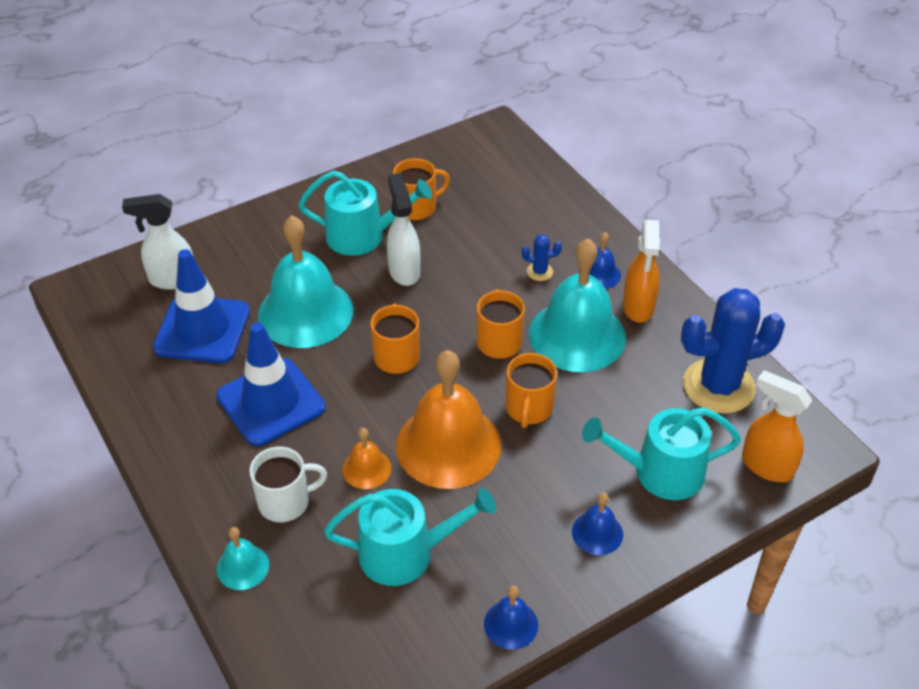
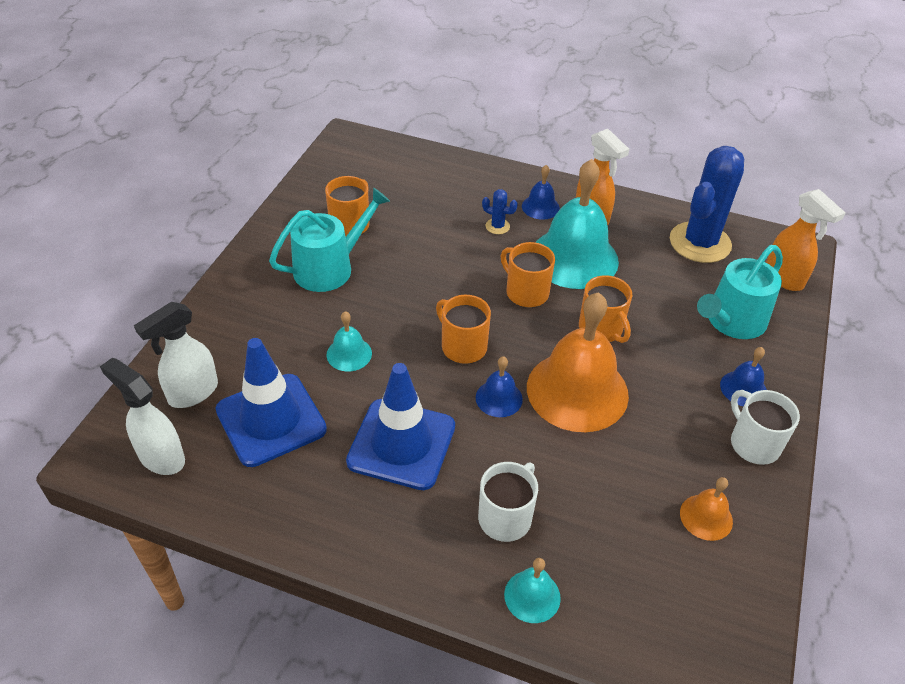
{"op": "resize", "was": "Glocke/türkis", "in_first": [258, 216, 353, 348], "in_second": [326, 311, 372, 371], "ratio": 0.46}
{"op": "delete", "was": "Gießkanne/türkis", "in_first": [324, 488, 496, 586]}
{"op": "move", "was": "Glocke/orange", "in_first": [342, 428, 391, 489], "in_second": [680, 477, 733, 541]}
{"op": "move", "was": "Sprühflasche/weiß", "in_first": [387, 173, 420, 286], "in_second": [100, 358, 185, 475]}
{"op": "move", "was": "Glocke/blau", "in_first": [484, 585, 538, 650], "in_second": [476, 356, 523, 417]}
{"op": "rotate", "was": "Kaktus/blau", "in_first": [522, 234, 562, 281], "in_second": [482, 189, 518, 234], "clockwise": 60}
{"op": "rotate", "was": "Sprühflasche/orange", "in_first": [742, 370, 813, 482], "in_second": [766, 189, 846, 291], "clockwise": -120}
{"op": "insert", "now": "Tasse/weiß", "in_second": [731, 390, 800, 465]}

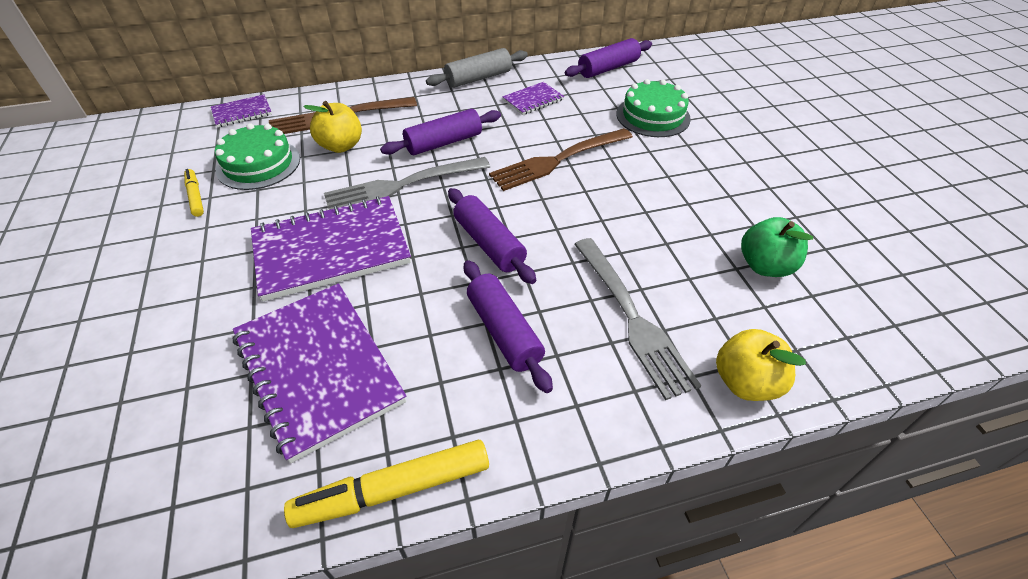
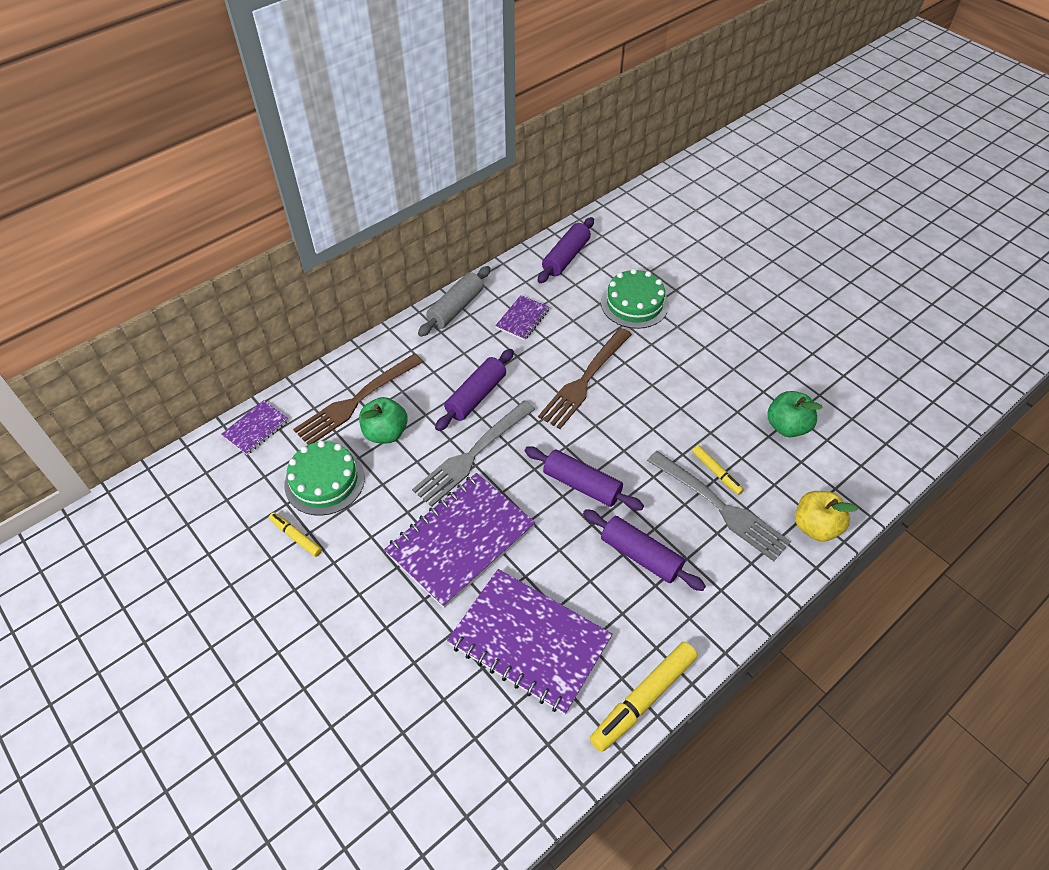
{"op": "recolor", "was": "Apfel/gelb", "now": "Apfel/grün", "in_first": [303, 101, 362, 153], "in_second": [359, 397, 408, 443]}
{"op": "insert", "now": "Filzstift/gelb", "in_second": [692, 445, 744, 495]}

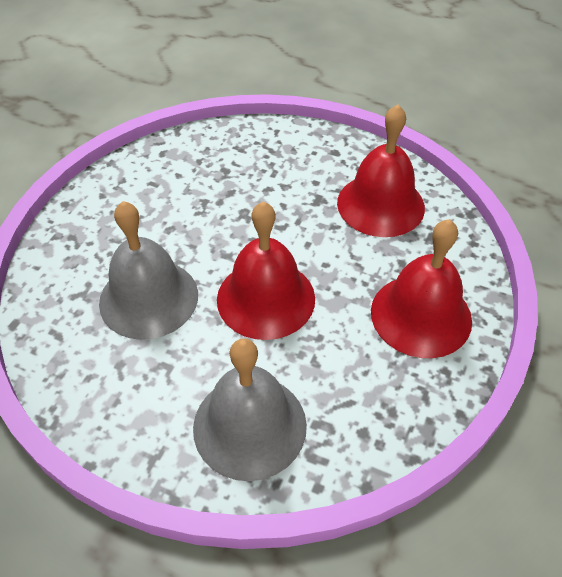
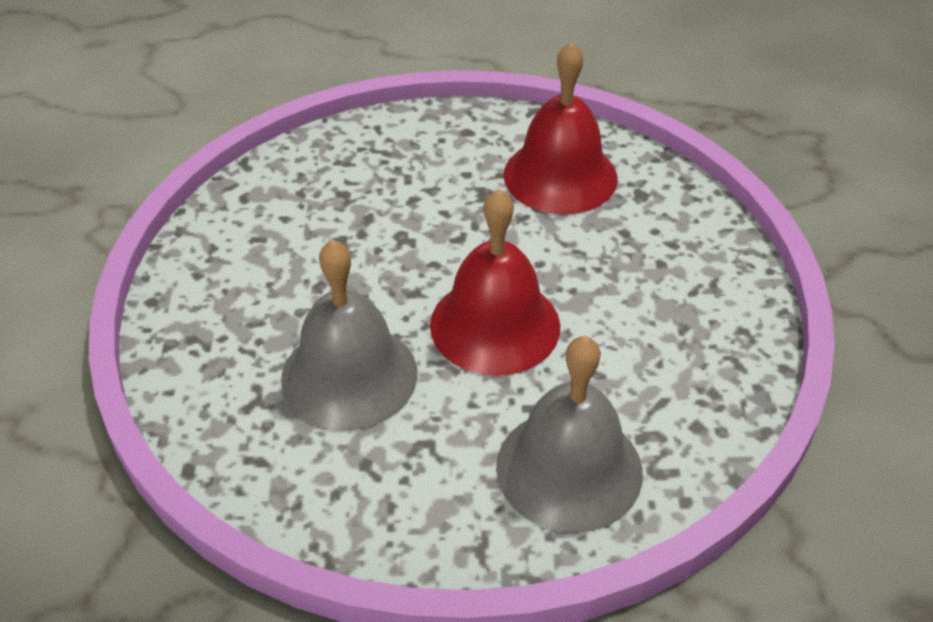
{"op": "delete", "was": "Glocke/rot", "in_first": [371, 219, 472, 358]}

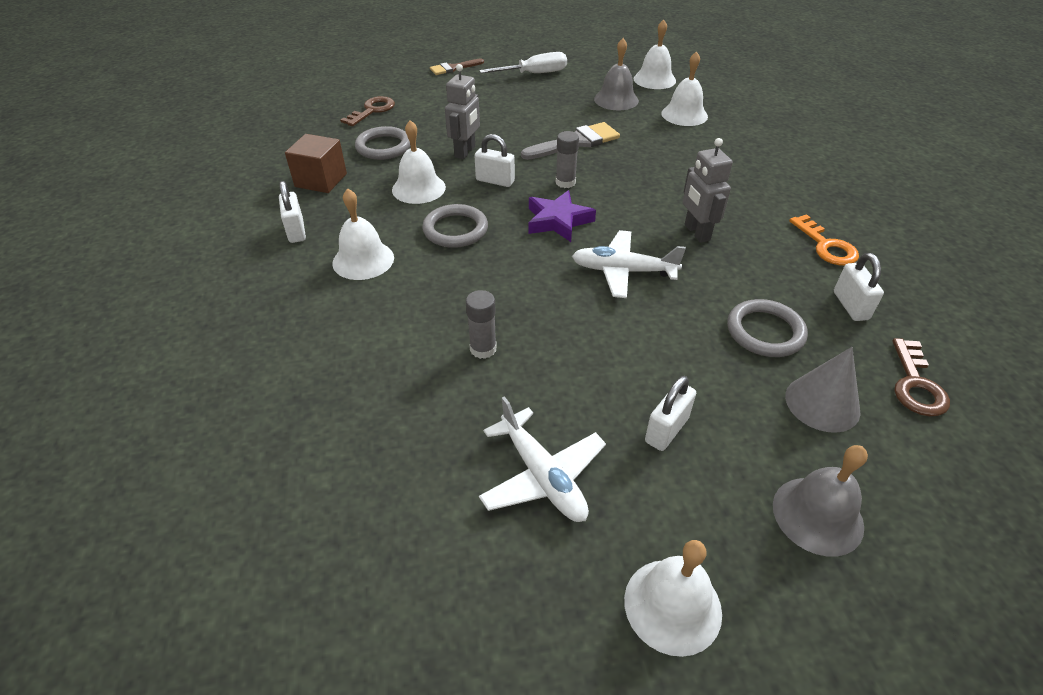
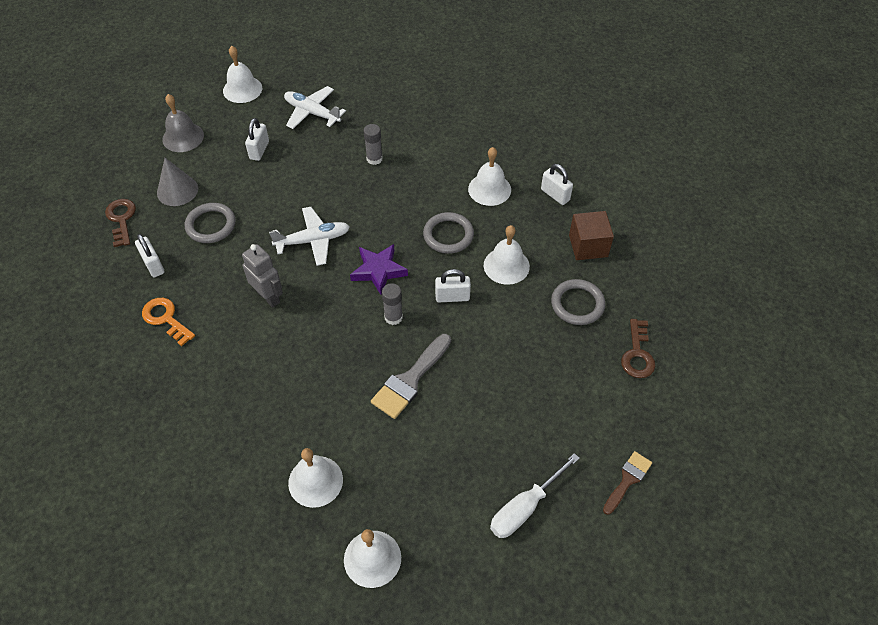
{"op": "delete", "was": "Roboter/grau", "in_first": [445, 64, 480, 159]}
{"op": "delete", "was": "Glocke/grau", "in_first": [594, 38, 639, 110]}

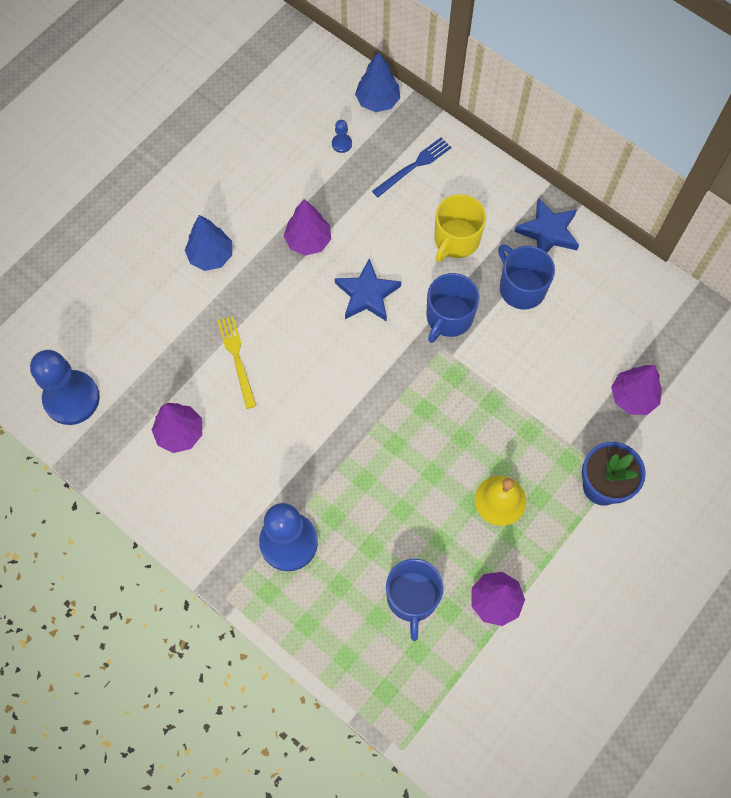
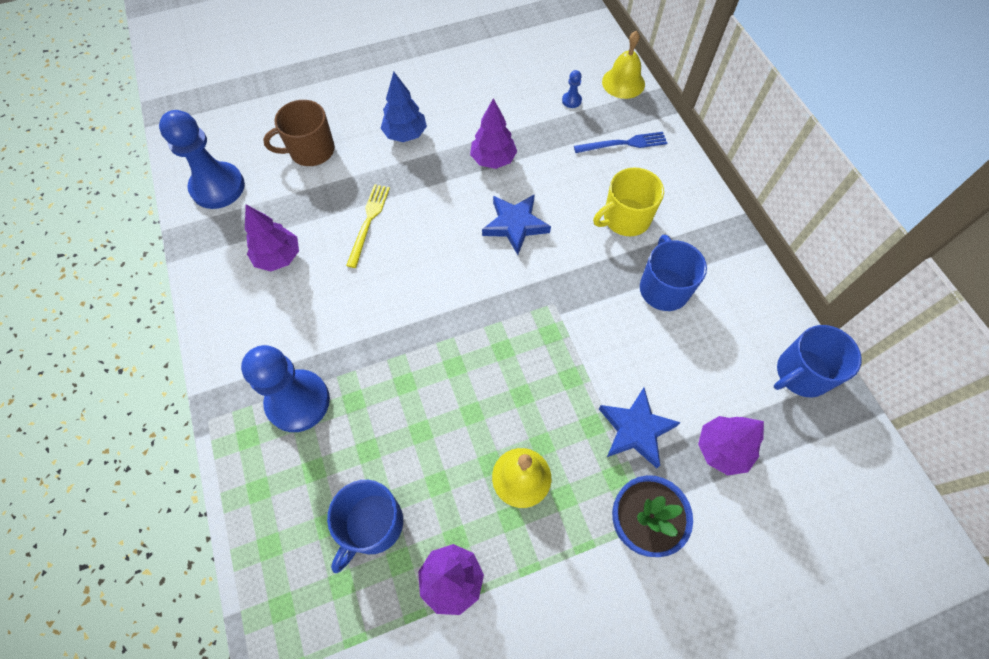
{"op": "replace", "was": "Baum/blau", "now": "Glocke/gelb", "in_first": [355, 52, 400, 112], "in_second": [602, 31, 645, 99]}
{"op": "move", "was": "Tasse/blau", "in_first": [427, 273, 480, 343], "in_second": [774, 325, 862, 398]}
{"op": "move", "was": "Stern/blau", "in_first": [514, 198, 579, 252], "in_second": [599, 388, 681, 468]}
{"op": "insert", "now": "Tasse/braun", "in_second": [263, 100, 335, 166]}

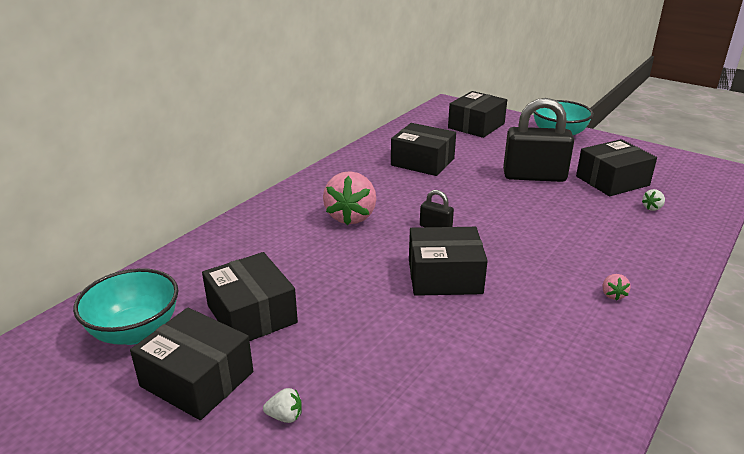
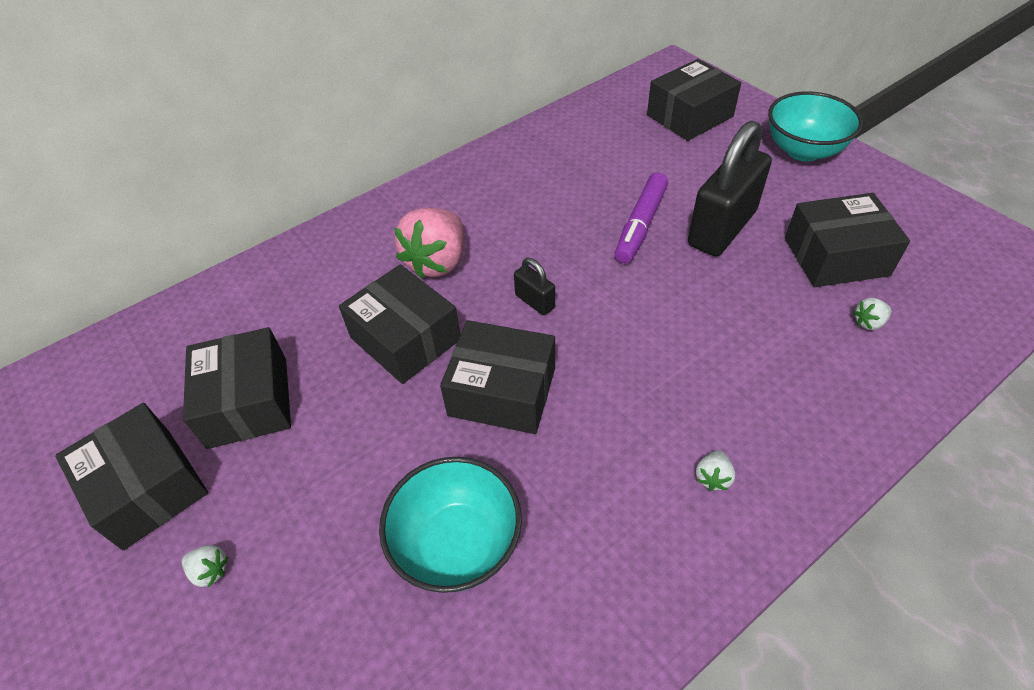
{"op": "move", "was": "Schüssel/türkis", "in_first": [73, 268, 178, 345], "in_second": [379, 457, 522, 593]}
{"op": "move", "was": "Schachtel/schwarz", "in_first": [391, 123, 456, 176], "in_second": [339, 264, 461, 384]}
{"op": "rotate", "was": "Vorhängeschloss/schwarz", "in_first": [503, 98, 574, 182], "in_second": [688, 121, 772, 256], "clockwise": -75}
{"op": "recolor", "was": "Erdbeere/rosa", "now": "Erdbeere/weiß", "in_first": [603, 274, 630, 301], "in_second": [696, 450, 735, 491]}
{"op": "insert", "now": "Filzstift/lila", "in_second": [615, 173, 668, 263]}

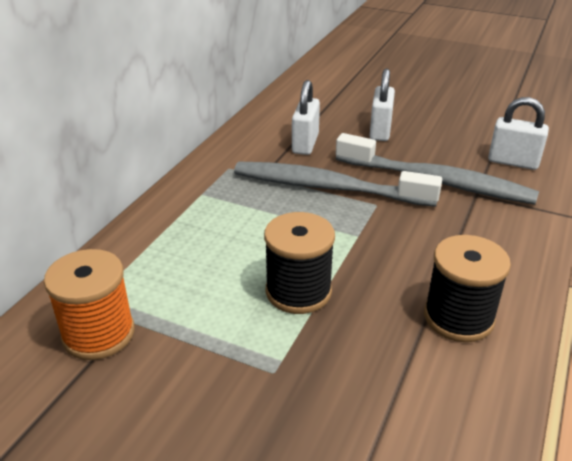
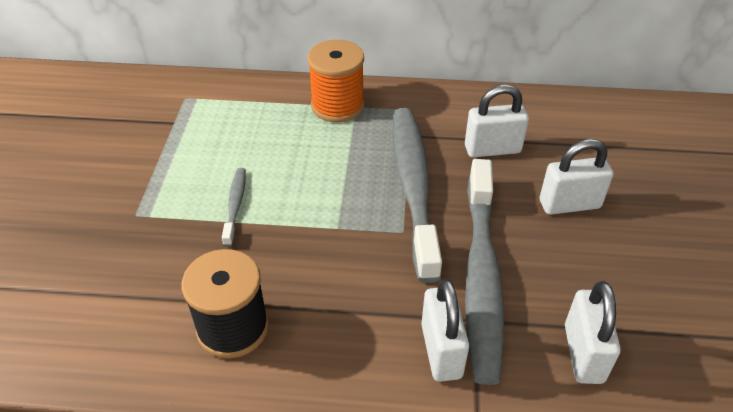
{"op": "move", "was": "Garnrolle/orange", "in_first": [44, 249, 135, 360], "in_second": [308, 40, 364, 122]}
{"op": "replace", "was": "Garnrolle/schwarz", "now": "Zahnbürste/grau", "in_first": [264, 212, 335, 314], "in_second": [222, 168, 246, 247]}
{"op": "insert", "now": "Vorhängeschloss/weiß", "in_second": [421, 279, 469, 382]}

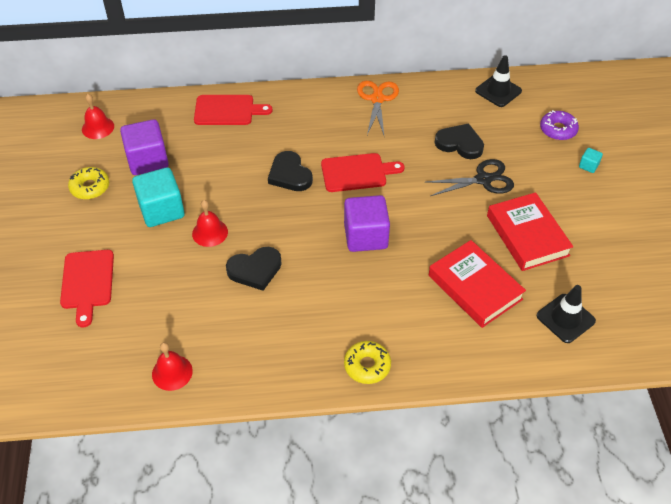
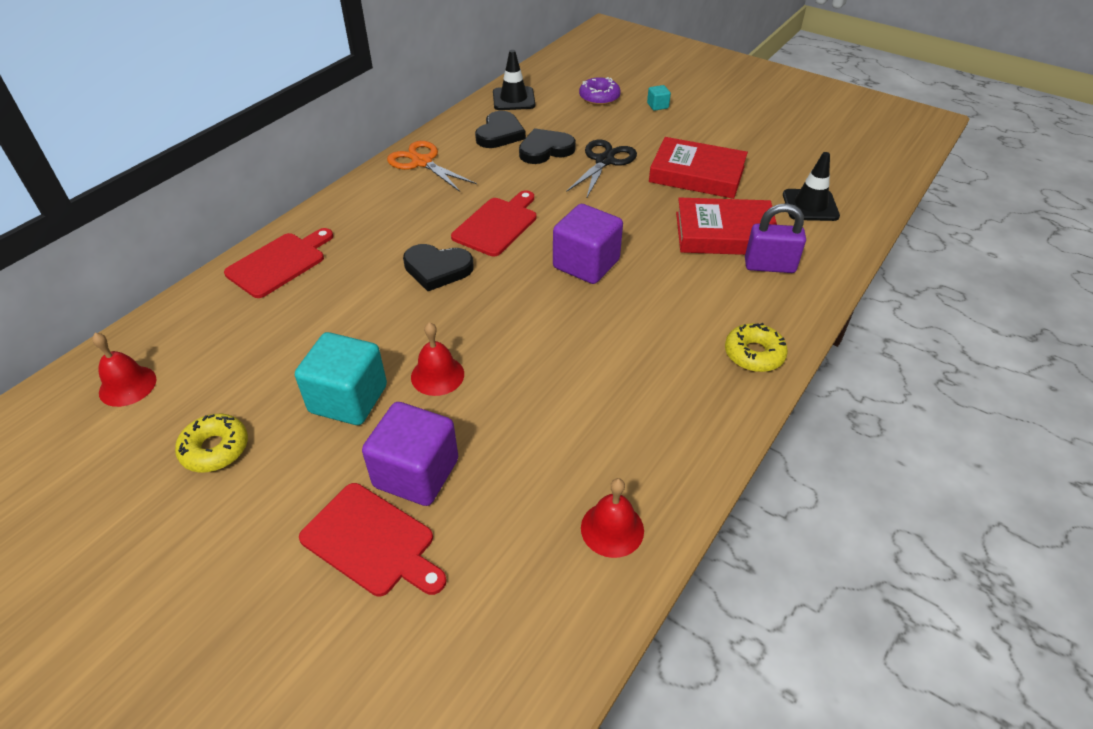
{"op": "move", "was": "Kubus/lila", "in_first": [120, 119, 169, 175], "in_second": [362, 402, 458, 506]}
{"op": "move", "was": "Herz/schwarz", "in_first": [226, 247, 282, 291], "in_second": [475, 111, 526, 148]}
{"op": "insert", "now": "Vorhängeschloss/lila", "in_second": [745, 203, 806, 273]}

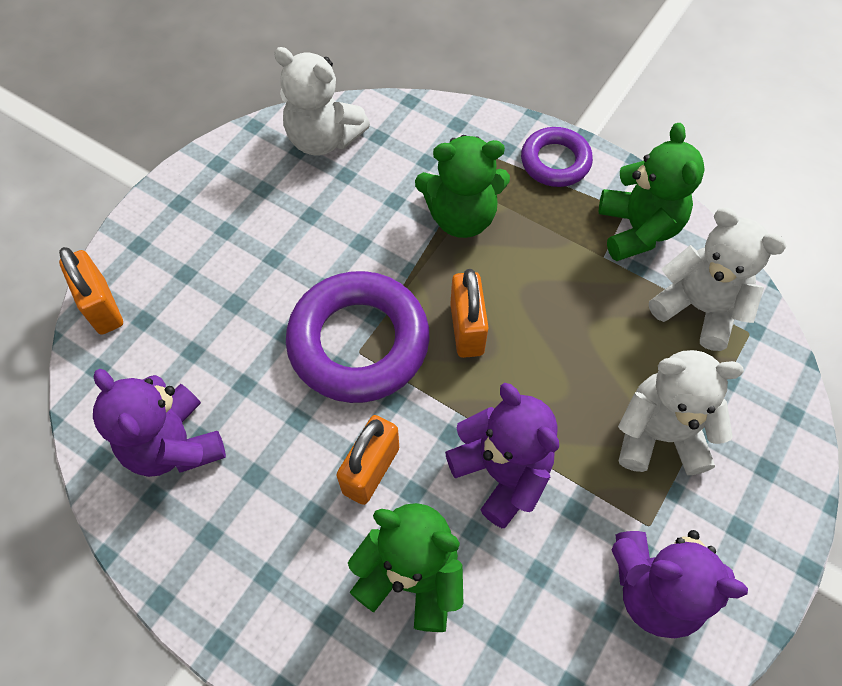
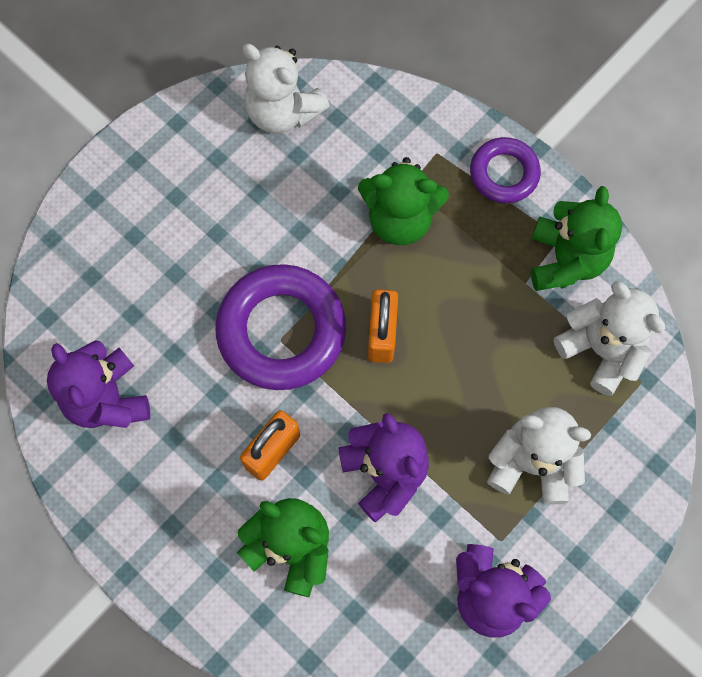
{"op": "delete", "was": "Vorhängeschloss/orange", "in_first": [59, 247, 123, 335]}

